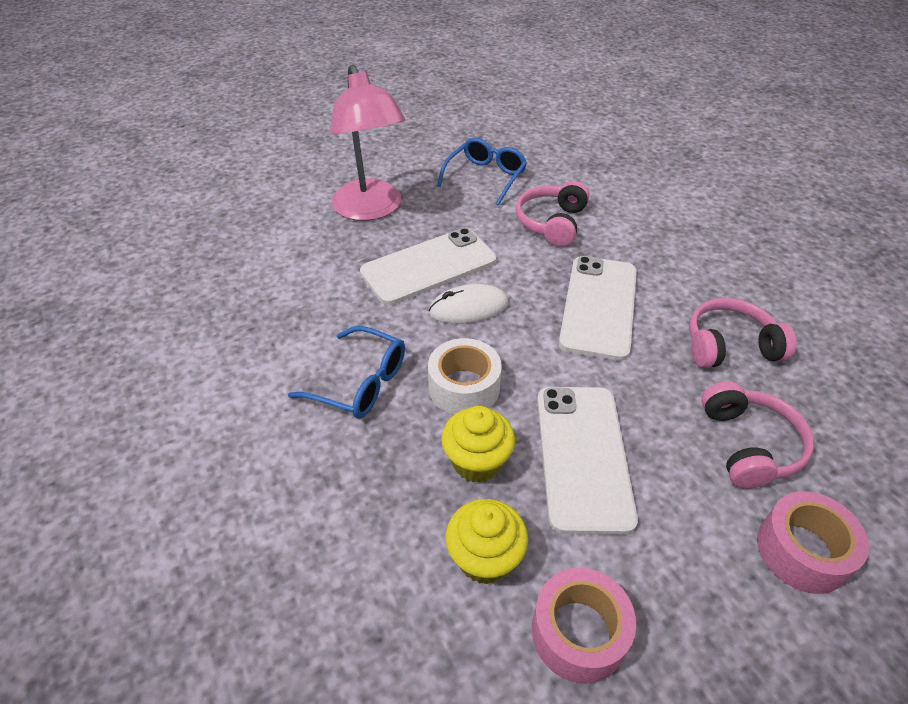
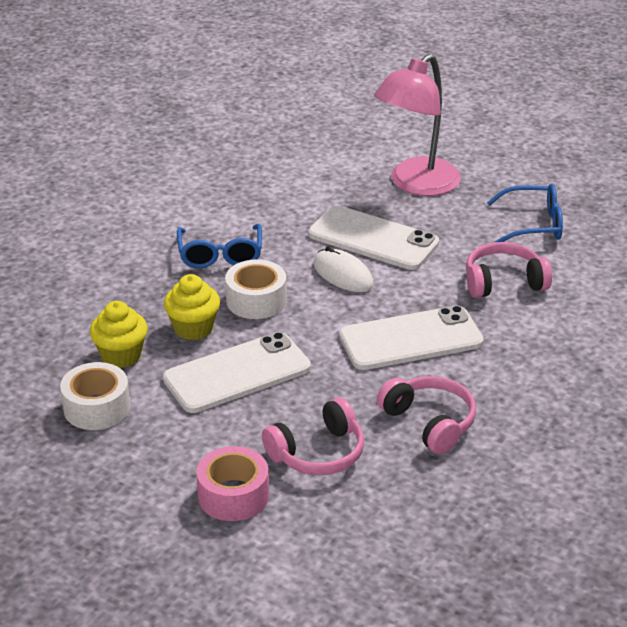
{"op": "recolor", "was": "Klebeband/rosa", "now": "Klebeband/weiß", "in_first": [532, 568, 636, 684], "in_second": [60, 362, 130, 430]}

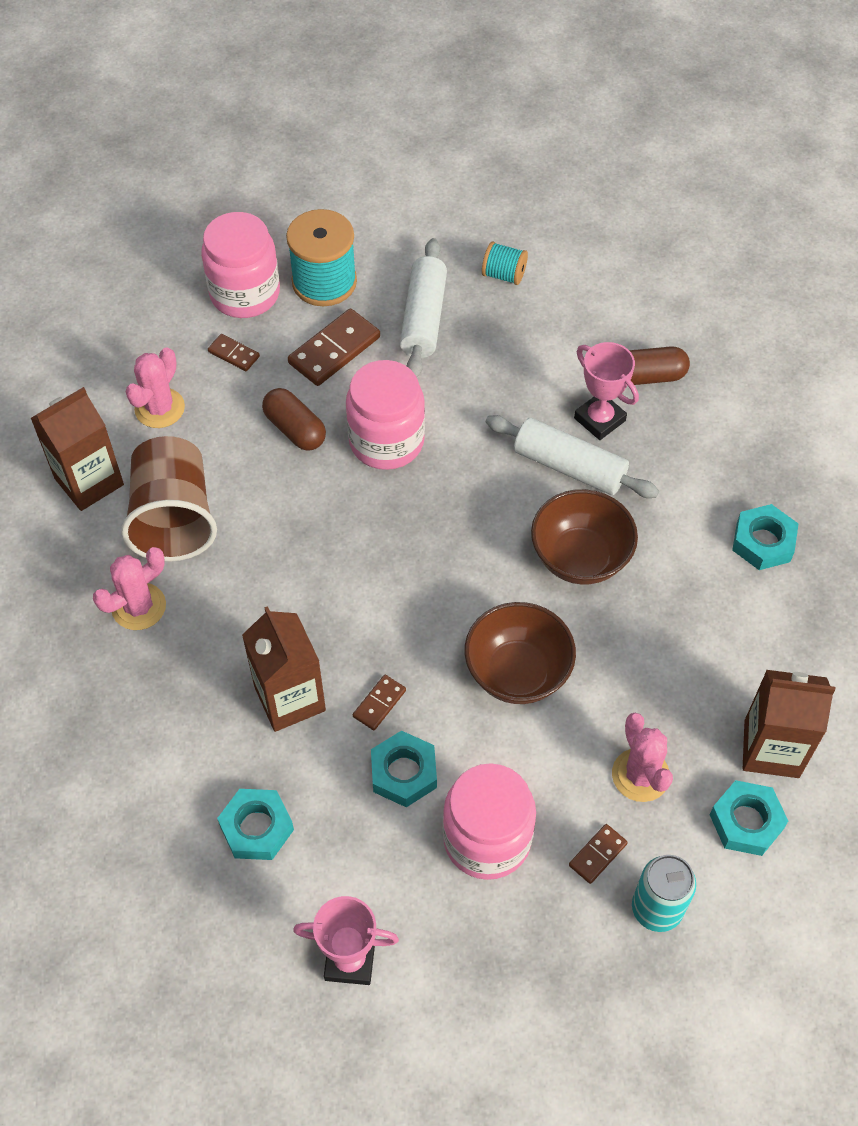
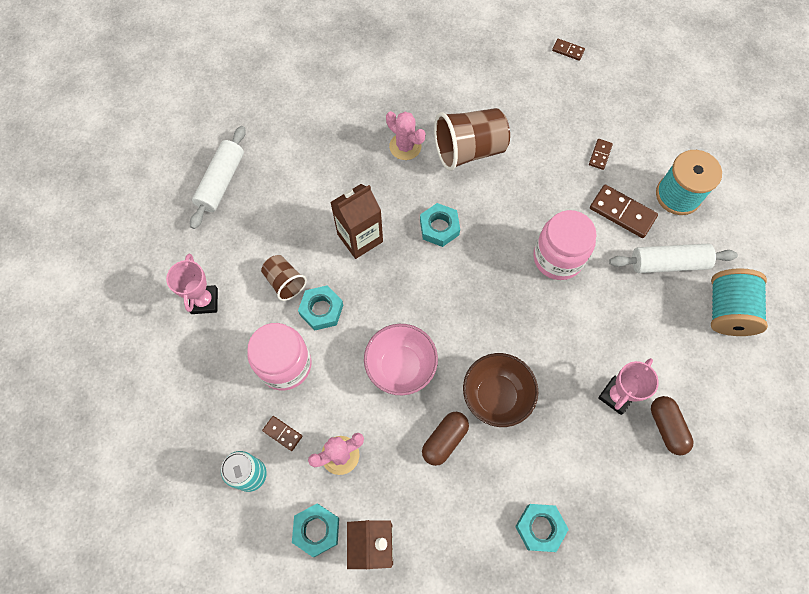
{"op": "delete", "was": "Getränkekarton/braun", "in_first": [30, 387, 124, 511]}
{"op": "delete", "was": "Kaktus/rosa", "in_first": [125, 347, 185, 428]}
{"op": "delete", "was": "Einmachglas/rosa", "in_first": [201, 212, 280, 318]}
{"op": "move", "was": "Sechskantmutter/türkis", "in_first": [217, 789, 294, 860], "in_second": [420, 203, 460, 247]}
{"op": "move", "was": "Kapsel/braun", "in_first": [262, 388, 326, 451], "in_second": [422, 412, 469, 466]}
{"op": "move", "was": "Dominostein/braun", "in_first": [353, 675, 406, 730], "in_second": [552, 39, 585, 61]}
{"op": "recolor", "was": "Schüssel/braun", "now": "Schüssel/rosa", "in_first": [464, 602, 576, 704], "in_second": [364, 324, 438, 395]}
{"op": "resize", "was": "Garnrolle/türkis", "in_first": [482, 242, 528, 285], "in_second": [711, 268, 768, 336], "ratio": 1.87}
{"op": "move", "was": "Nudelholz/weiß", "in_first": [486, 415, 659, 498], "in_second": [190, 126, 246, 229]}
{"op": "insert", "now": "Becher/braun", "in_second": [261, 255, 307, 301]}

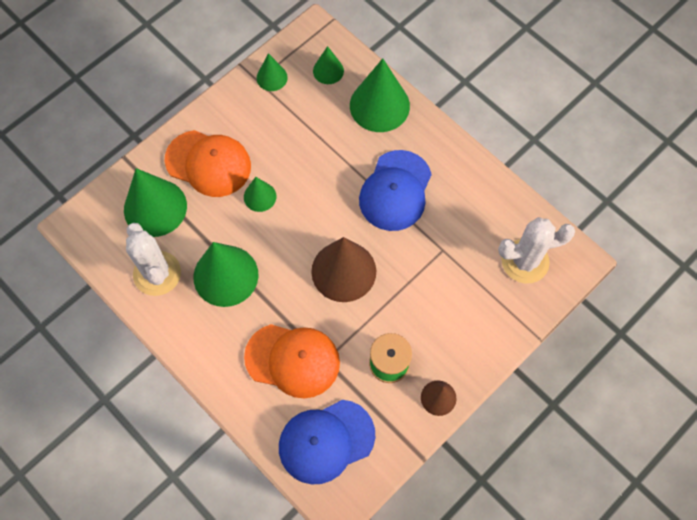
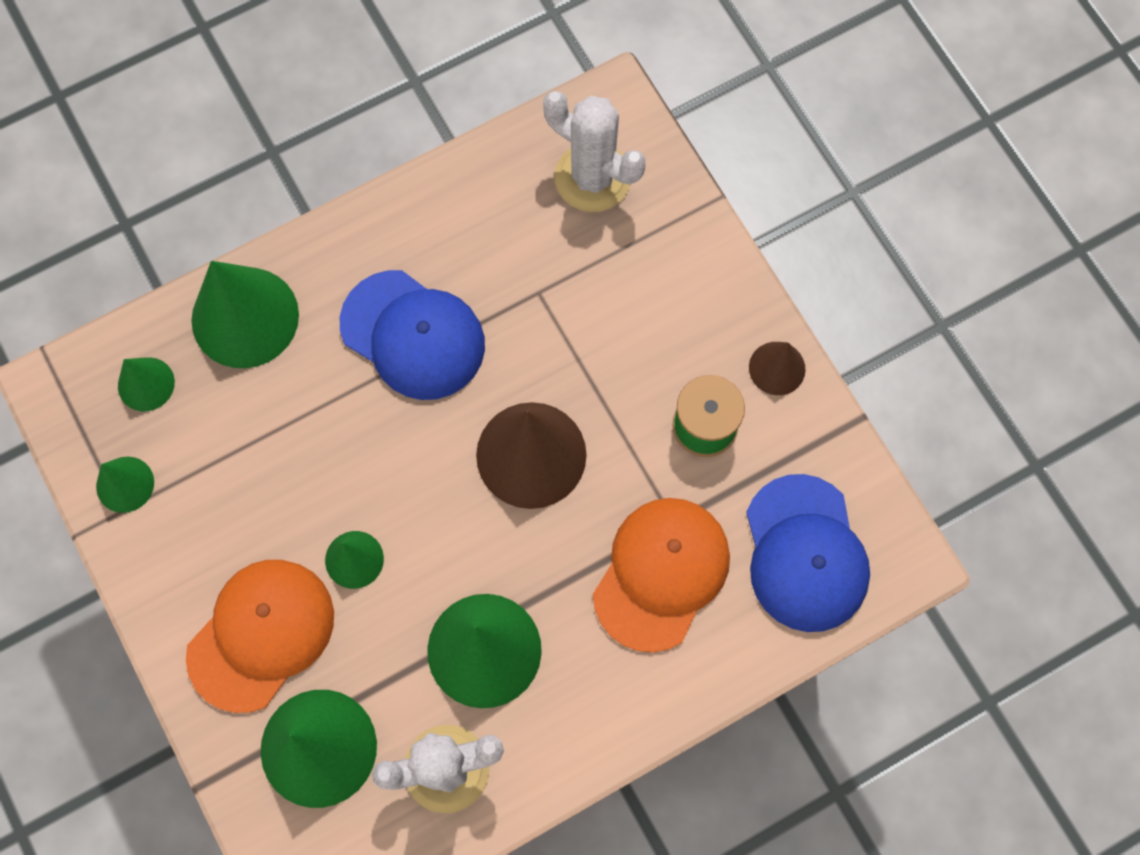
{"op": "rotate", "was": "Kaktus/weiß", "in_first": [498, 217, 575, 284], "in_second": [543, 91, 646, 212], "clockwise": -60}

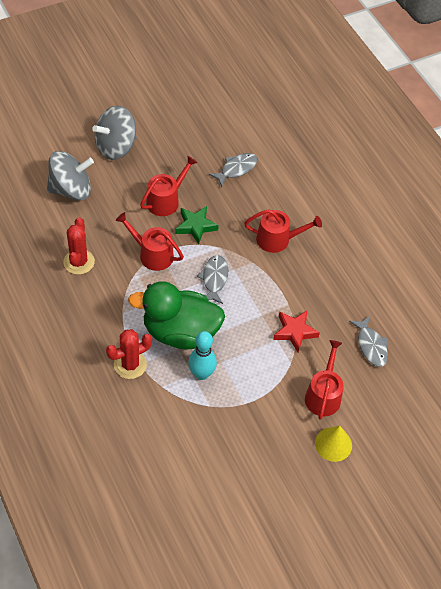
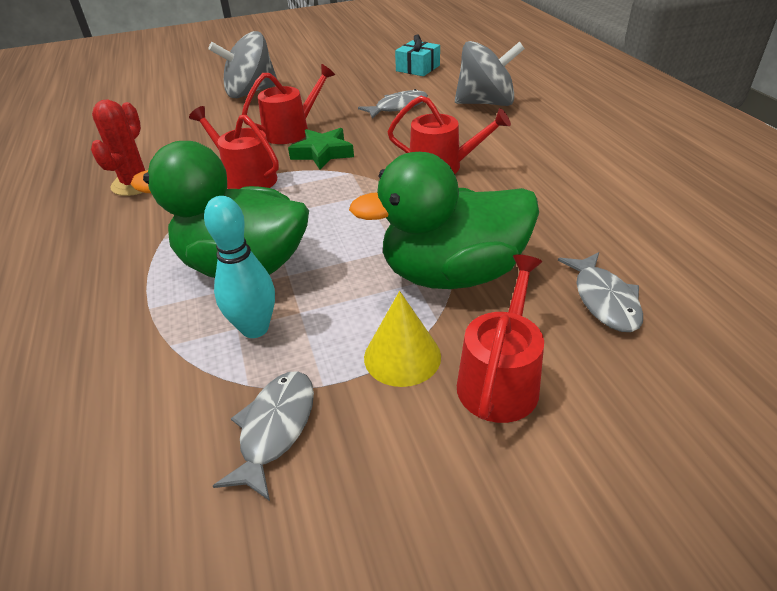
{"op": "move", "was": "Kreisel/grau", "in_first": [47, 151, 94, 200], "in_second": [455, 41, 525, 106]}
{"op": "delete", "was": "Kaktus/rot", "in_first": [106, 329, 152, 379]}
{"op": "move", "was": "Fisch/grau", "in_first": [197, 255, 228, 304], "in_second": [213, 371, 314, 501]}
{"op": "replace", "was": "Stern/rot", "now": "Ente/grün", "in_first": [273, 311, 320, 352], "in_second": [349, 152, 539, 289]}
{"op": "move", "was": "Kegel/gelb", "in_first": [315, 425, 352, 462], "in_second": [364, 291, 441, 387]}
{"op": "insert", "now": "Geschenk/türkis", "in_second": [395, 34, 440, 76]}

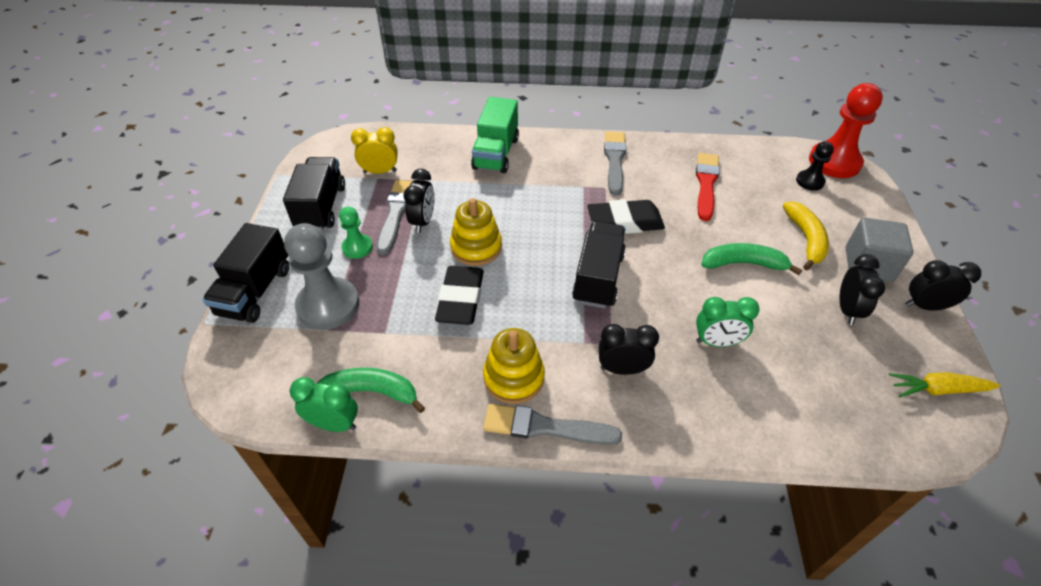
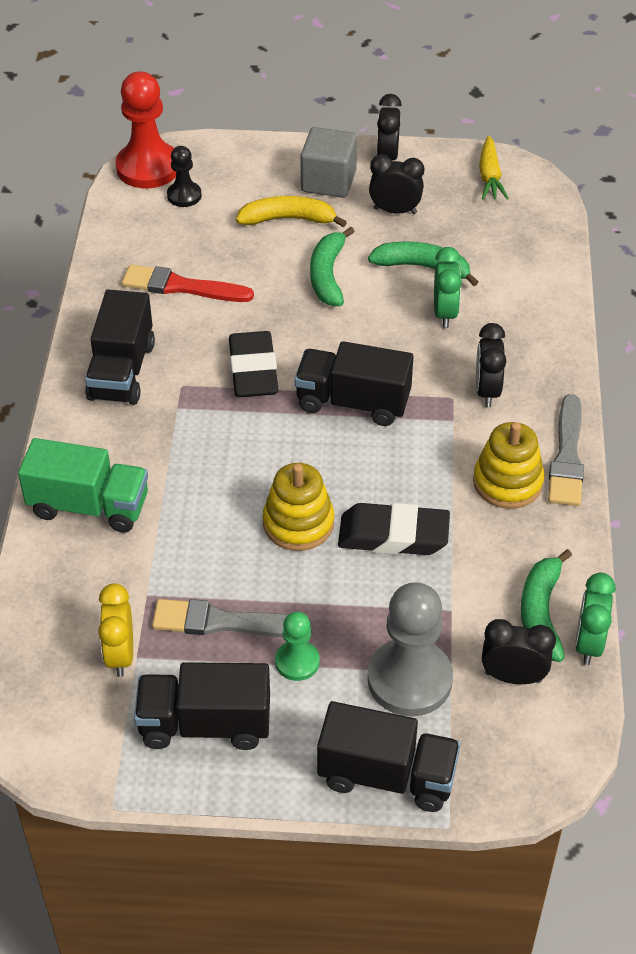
{"op": "move", "was": "Wecker/schwarz", "in_first": [404, 169, 434, 233], "in_second": [482, 619, 556, 684]}
{"op": "replace", "was": "Pinsel/grau", "now": "Lastwagen/schwarz", "in_first": [604, 131, 626, 196], "in_second": [85, 289, 155, 405]}
{"op": "insert", "now": "Banane/grün", "in_second": [368, 241, 478, 286]}

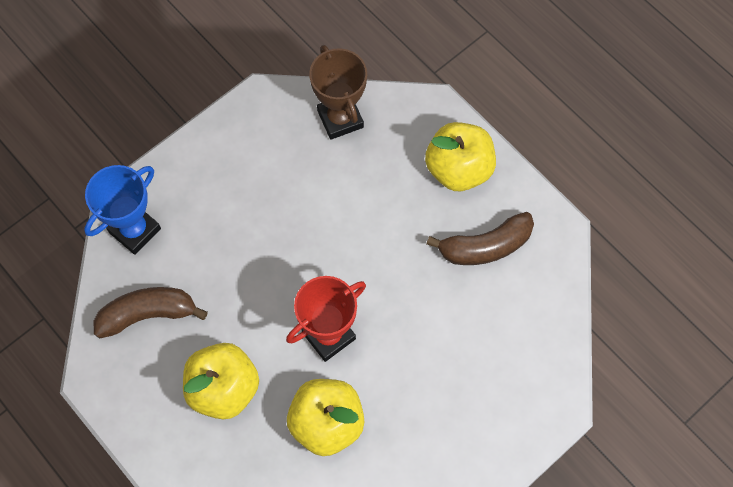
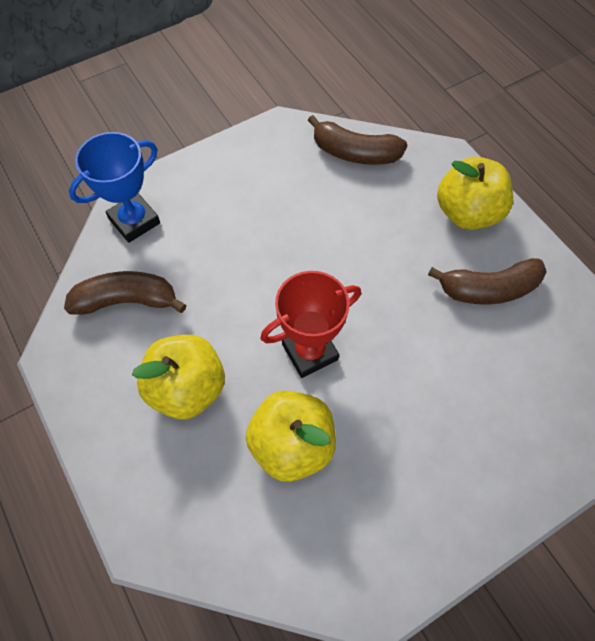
{"op": "replace", "was": "Pokal/braun", "now": "Banane/braun", "in_first": [309, 45, 367, 140], "in_second": [308, 115, 407, 165]}

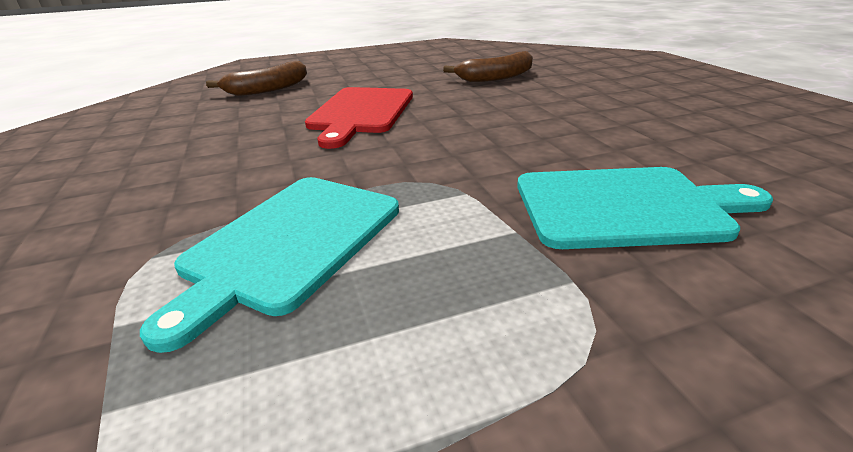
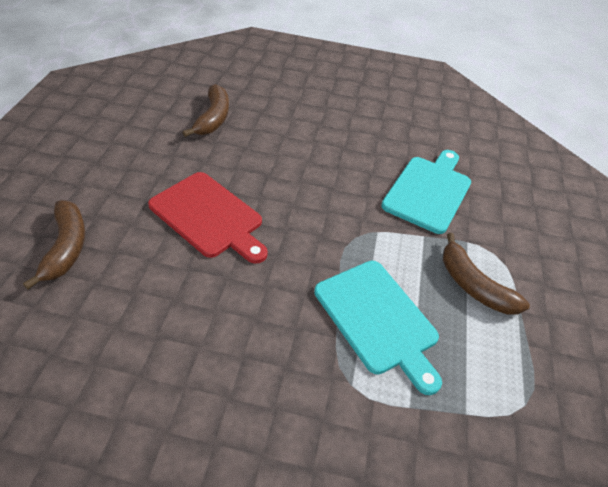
{"op": "insert", "now": "Banane/braun", "in_second": [443, 233, 530, 314]}

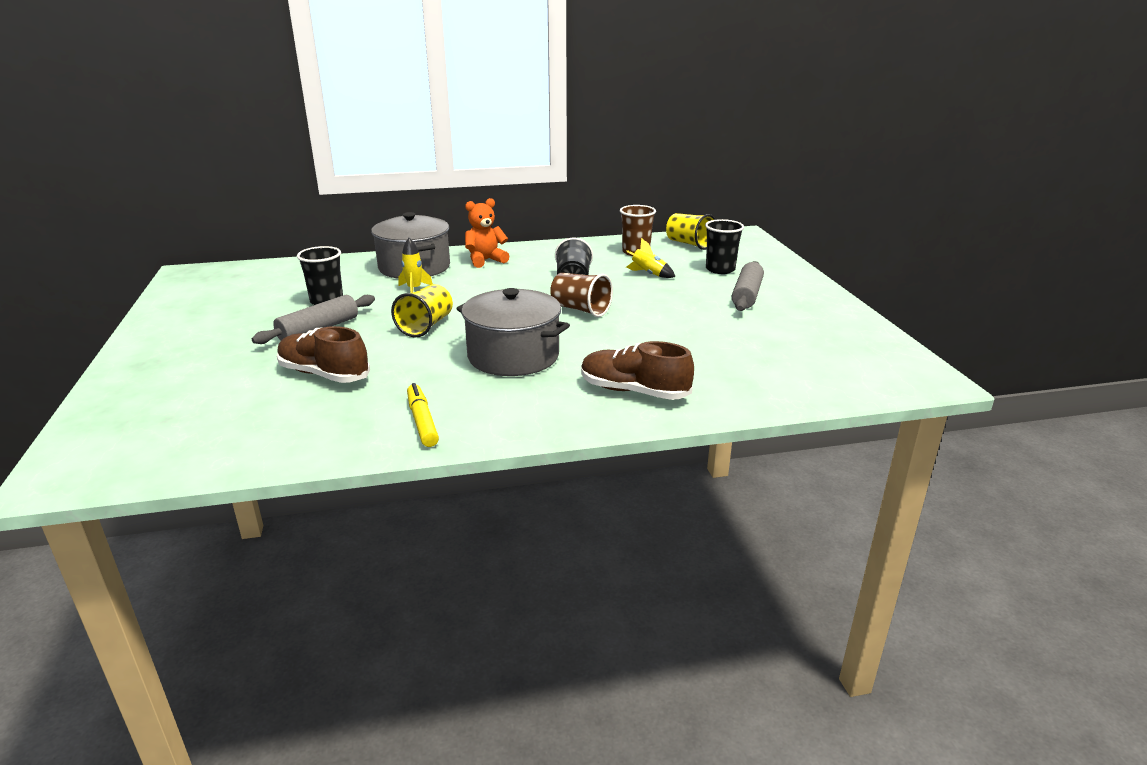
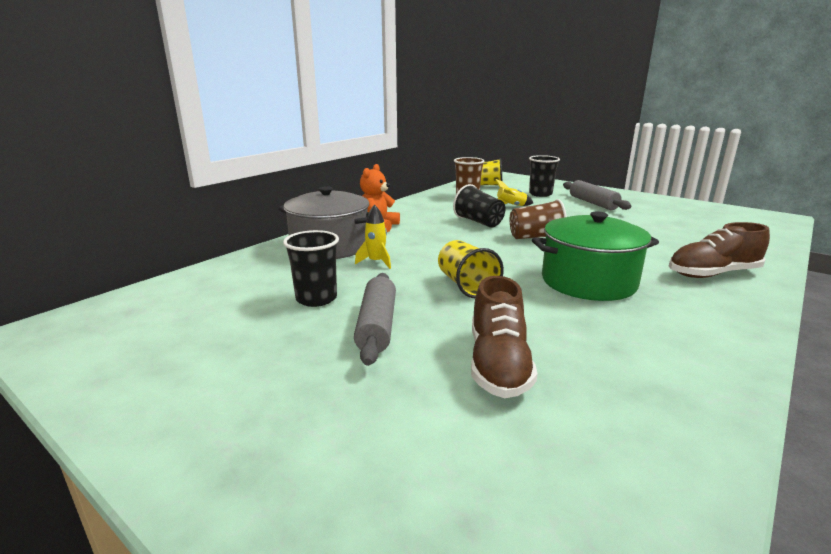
{"op": "rotate", "was": "Schuh/braun", "in_first": [277, 326, 370, 383], "in_second": [471, 276, 537, 398], "clockwise": -75}
{"op": "delete", "was": "Filzstift/gelb", "in_first": [407, 383, 439, 447]}
{"op": "recolor", "was": "Kochtopf/grau", "now": "Kochtopf/grün", "in_first": [456, 288, 570, 376], "in_second": [532, 211, 659, 301]}

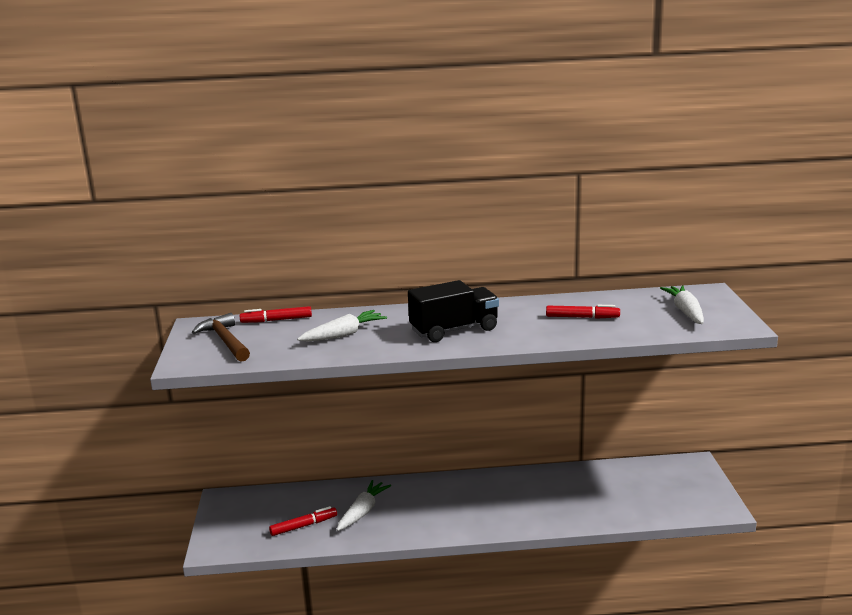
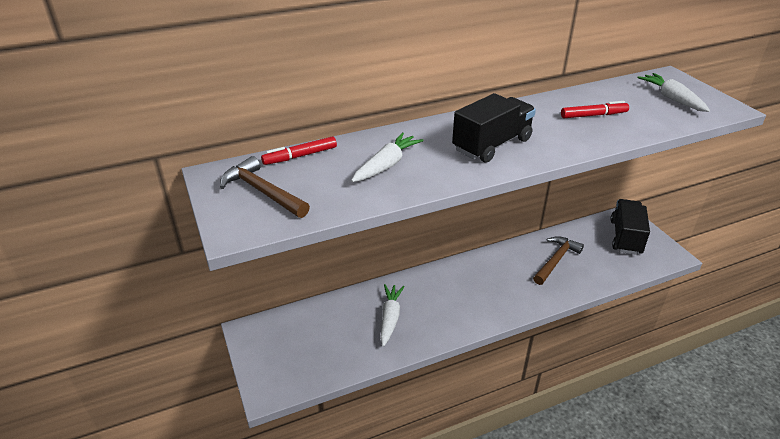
{"op": "delete", "was": "Filzstift/rot", "in_first": [269, 506, 337, 536]}
{"op": "insert", "now": "Hammer/braun", "in_second": [533, 236, 584, 285]}
{"op": "insert", "now": "Lastwagen/schwarz", "in_second": [611, 199, 650, 255]}

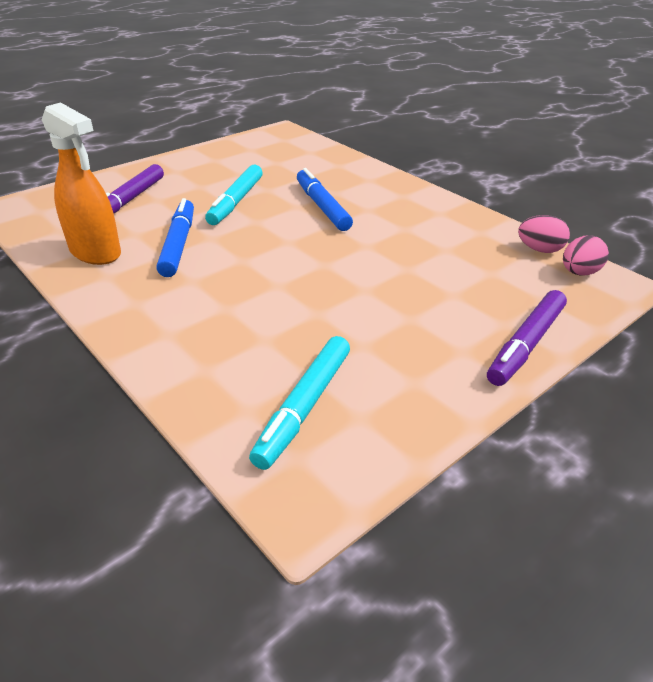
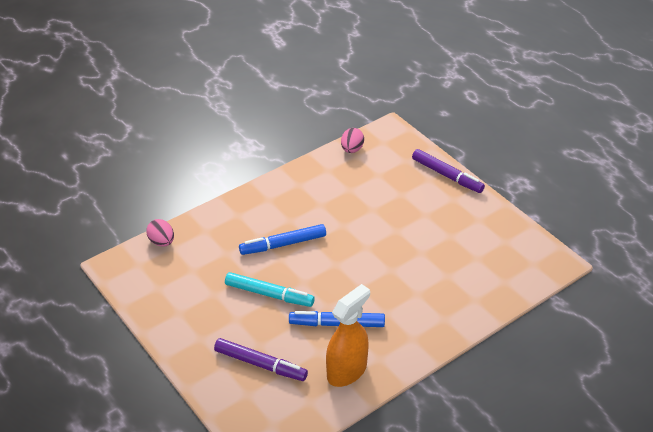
{"op": "delete", "was": "Filzstift/türkis", "in_first": [249, 336, 350, 470]}
{"op": "move", "was": "Ei/rosa", "in_first": [563, 235, 609, 276], "in_second": [146, 219, 174, 247]}

